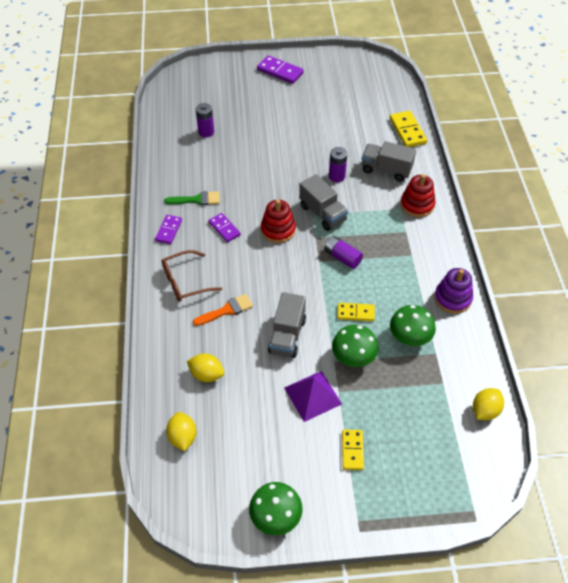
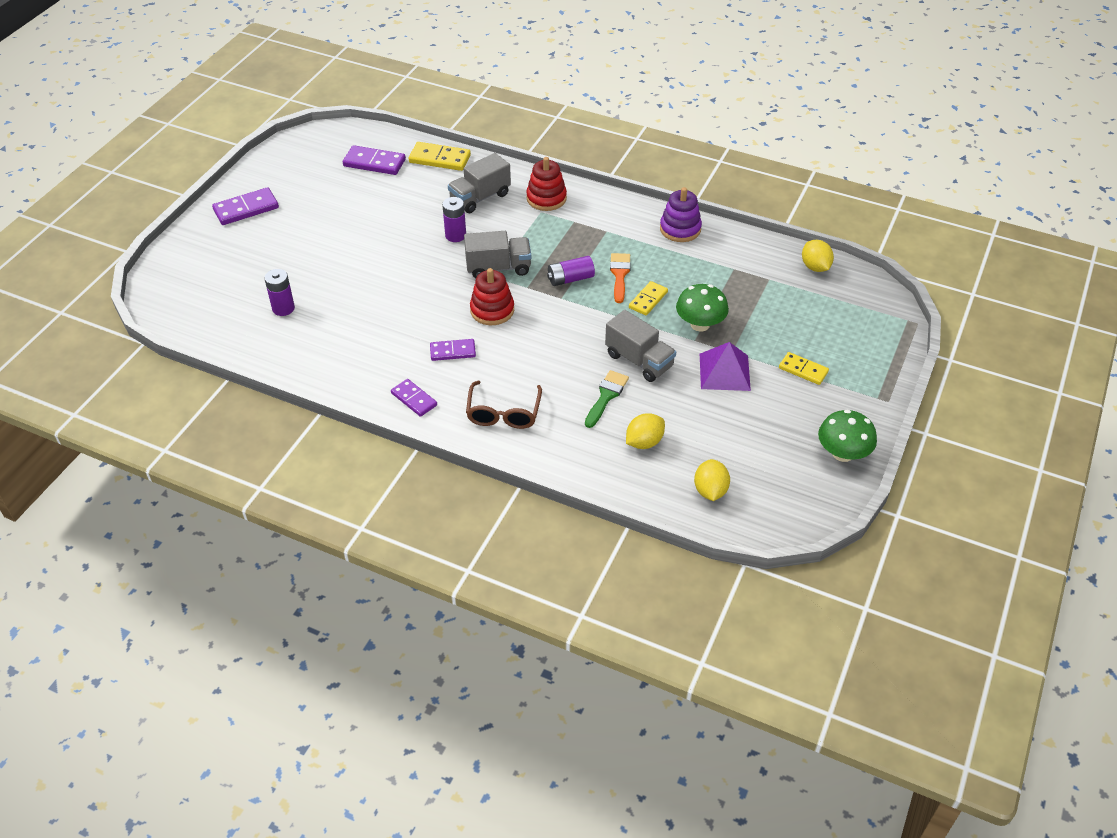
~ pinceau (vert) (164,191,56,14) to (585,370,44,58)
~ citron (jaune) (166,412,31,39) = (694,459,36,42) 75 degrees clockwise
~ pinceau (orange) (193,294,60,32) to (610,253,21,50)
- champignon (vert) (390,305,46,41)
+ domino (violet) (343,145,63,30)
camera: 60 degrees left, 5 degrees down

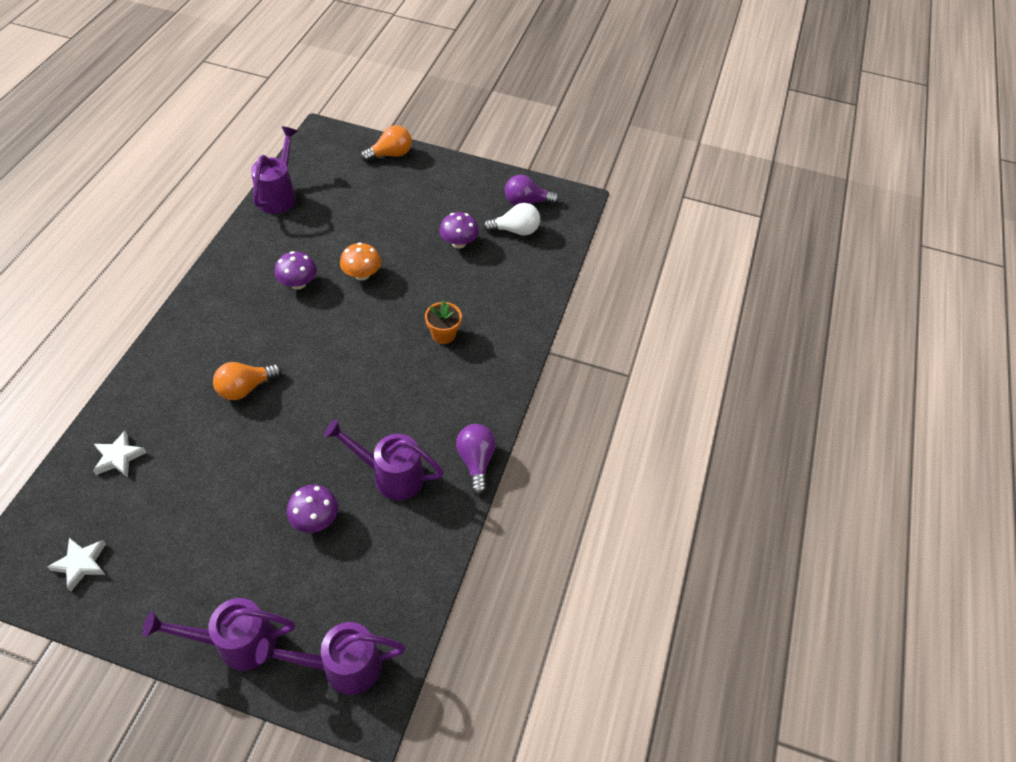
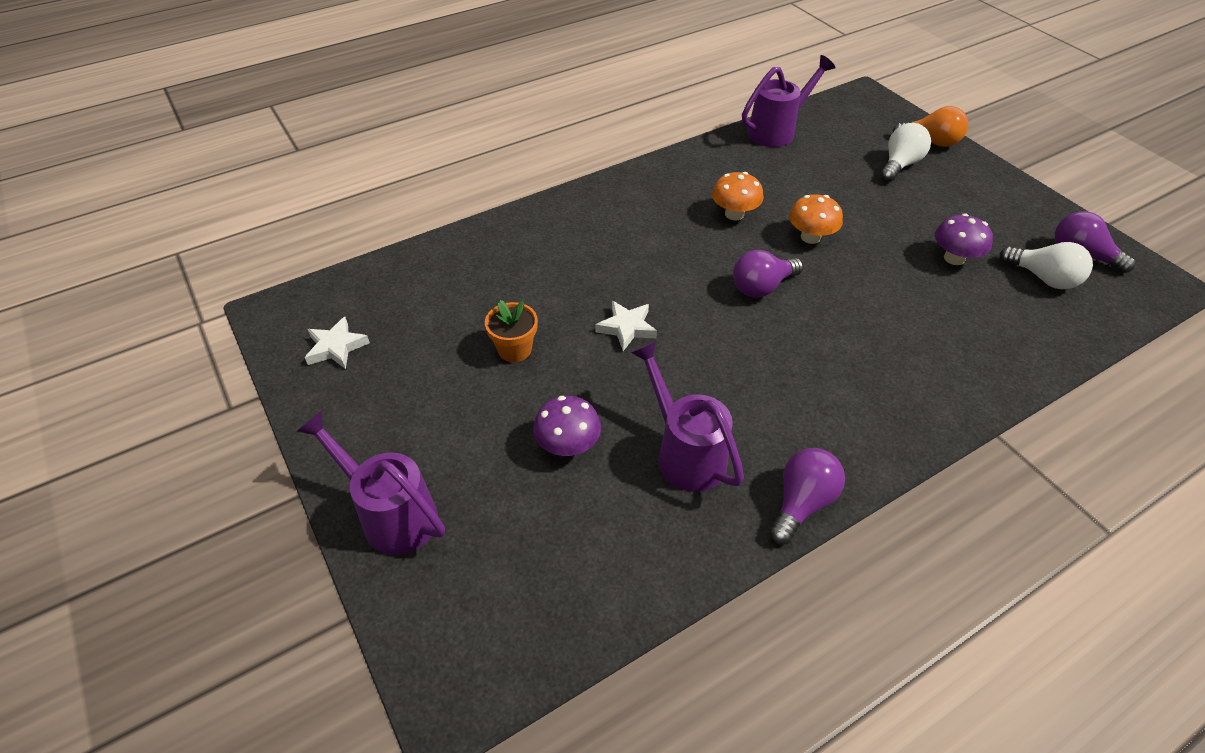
~ étoile (blanc) (93,431,54,46) to (595,301,62,50)
- ampoule (orange) (213,362,69,38)
- arrosoir (violet) (255,622,151,73)
~ champignon (violet) (275,251,42,39) to champignon (orange) (712,172,51,48)
~ pot de fleurs (orange) (425,300,37,44) to (485,300,53,62)
+ ampoule (violet) (733,250,70,48)
+ ampoule (blanc) (880,123,51,59)
camera: 45 degrees right, 5 degrees down

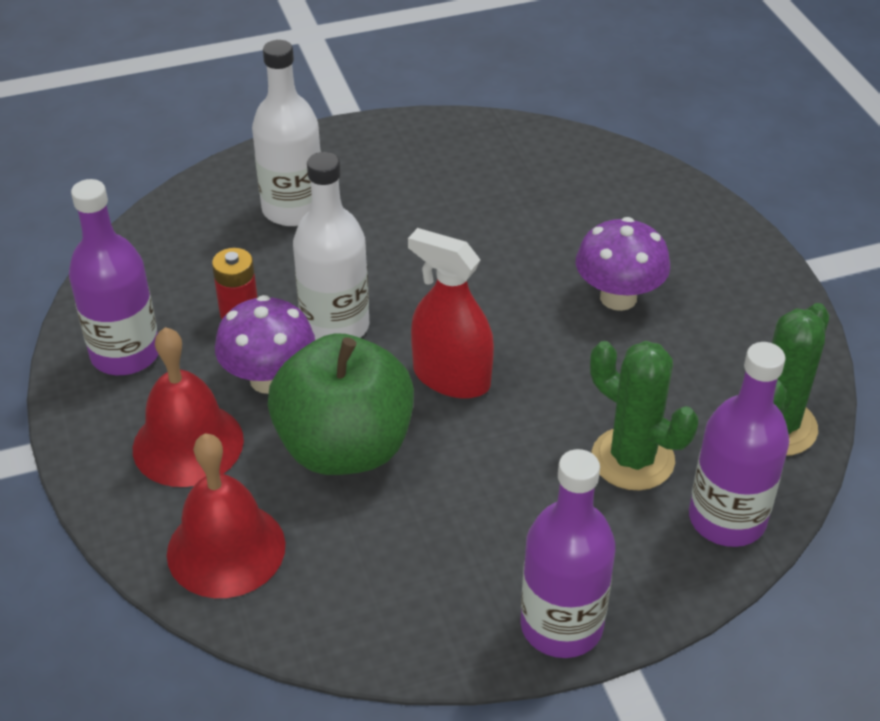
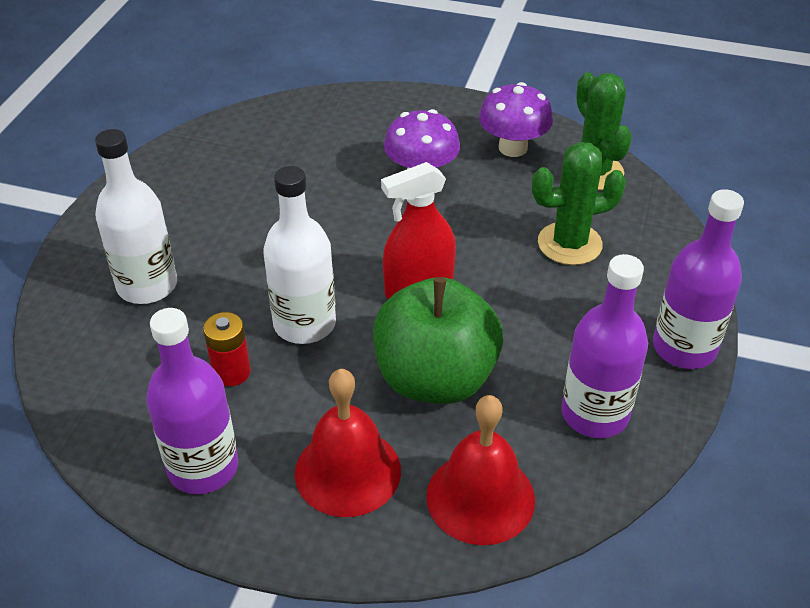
~ champignon (violet) (215,295,100,99) to (479,82,74,75)
~ bouteille (violet) (689,342,101,205) to (561,254,87,184)
camera: 55 degrees left, 0 degrees up

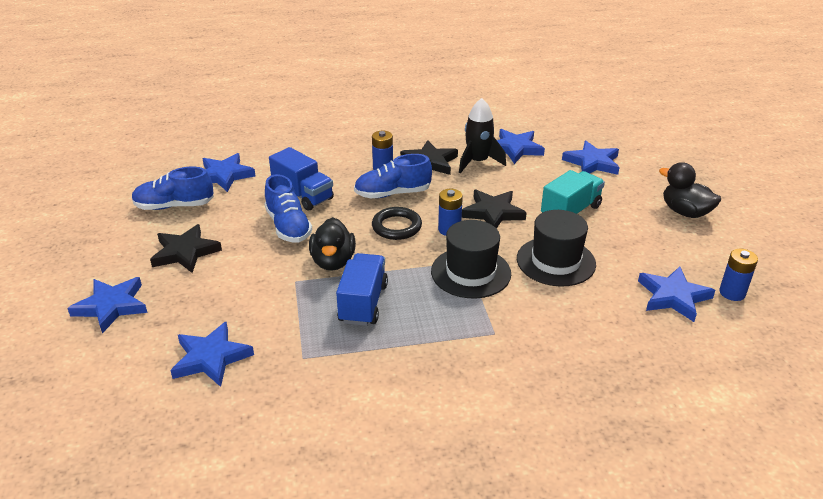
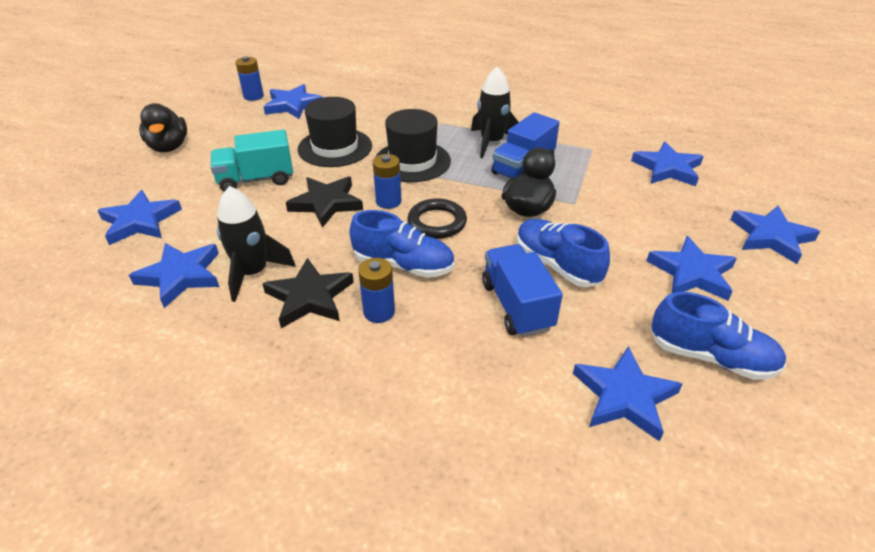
~ étoile (noir) (150,224,72,49) to étoile (bleu) (647,236,90,64)
~ chaussure (bleu) (265,174,47,68) = (517,219,93,68) 45 degrees counterclockwise
+ fusée (noir) (471,66,48,92)
camera: 150 degrees left, 5 degrees up

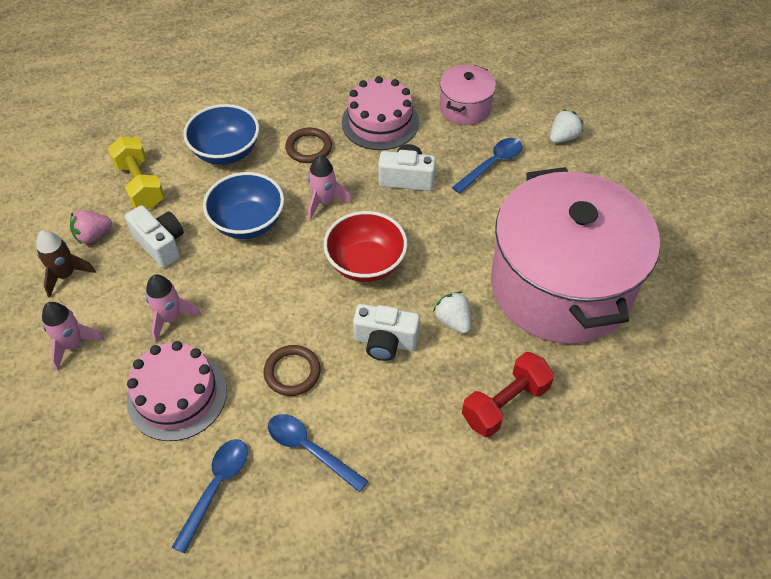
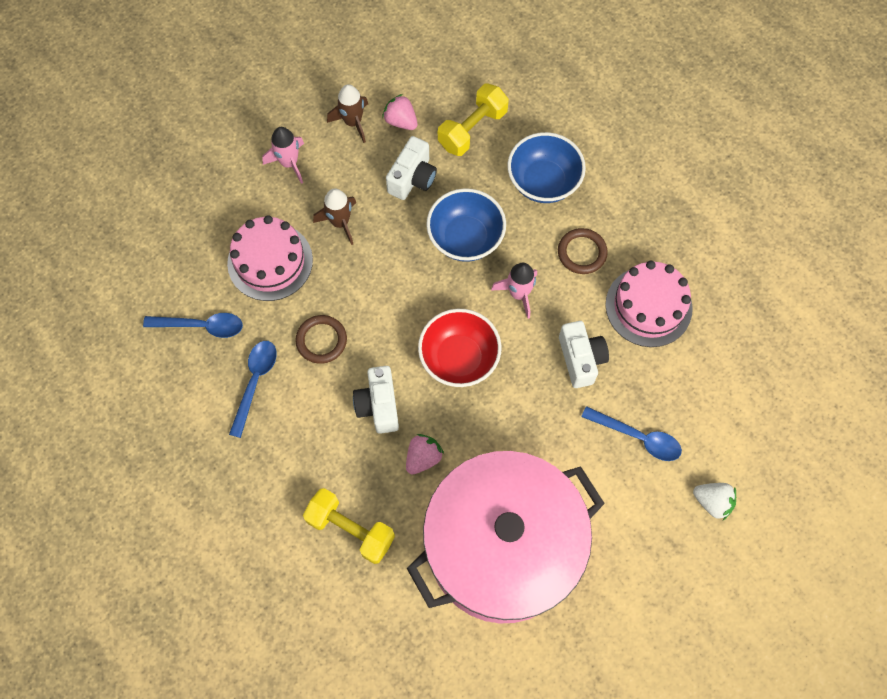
~ fusée (rose) (146,274,55,68) to fusée (marron) (313,188,43,57)
~ fraise (blanc) (433,291,38,43) to fraise (rose) (406,434,38,41)
- marmite (rose) (440,65,56,60)
~ haltère (rouge) (462,352,92,85) to haltère (jaune) (303,488,92,76)
camera: 70 degrees right, 15 degrees up

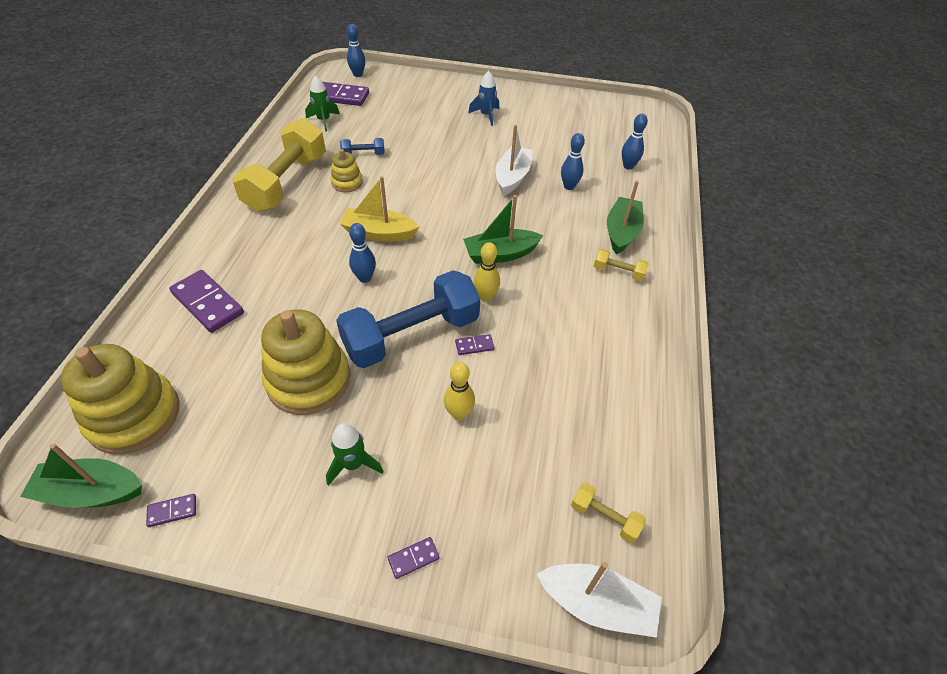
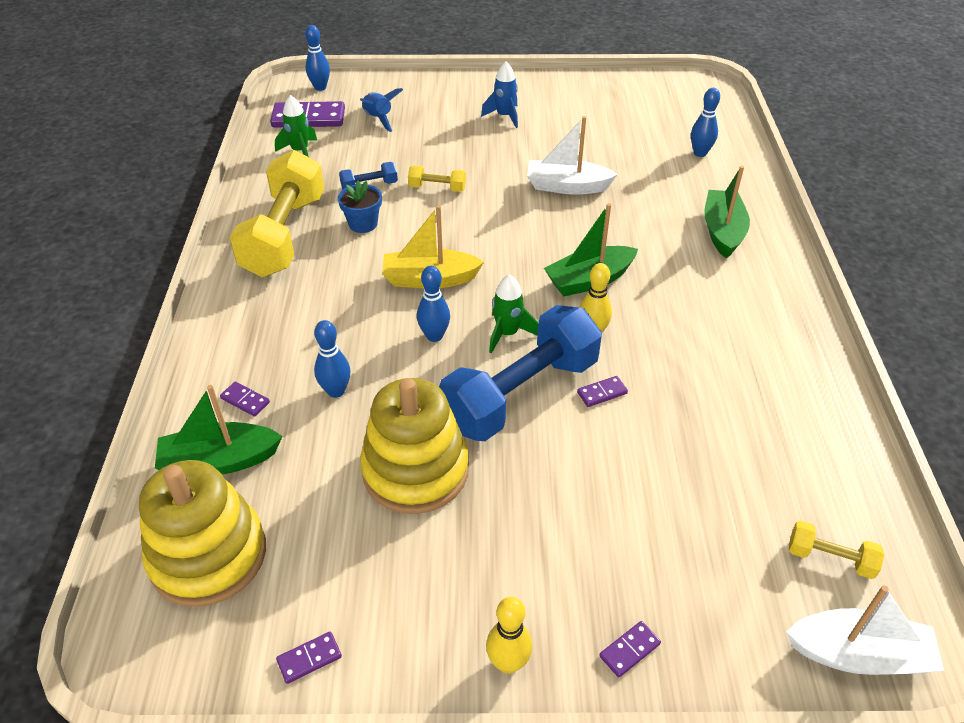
~ bateau (vert) (20,444,122,64) to (155,385,128,89)
~ domino (violet) (169,270,75,63) = (220,382,50,35) x0.46
~ fusée (vert) (326,423,58,63) to (489,274,49,80)
~ jouet à empiler (jaune) (331,149,32,43) to pot de fleurs (bleu) (338,180,44,53)
~ quille (jaune) (444,362,31,58) to (486,597,46,77)
~ bateau (blanc) (496,125,37,71) = (527,116,91,79) 90 degrees counterclockwise
~ quille (bleu) (561,133,24,57) to (314,320,37,78)
~ haltère (jaune) (594,249,55,32) to (408,165,58,27)
+ fusée (bleu) (360,88,43,44)
camera: 10 degrees left, 5 degrees down

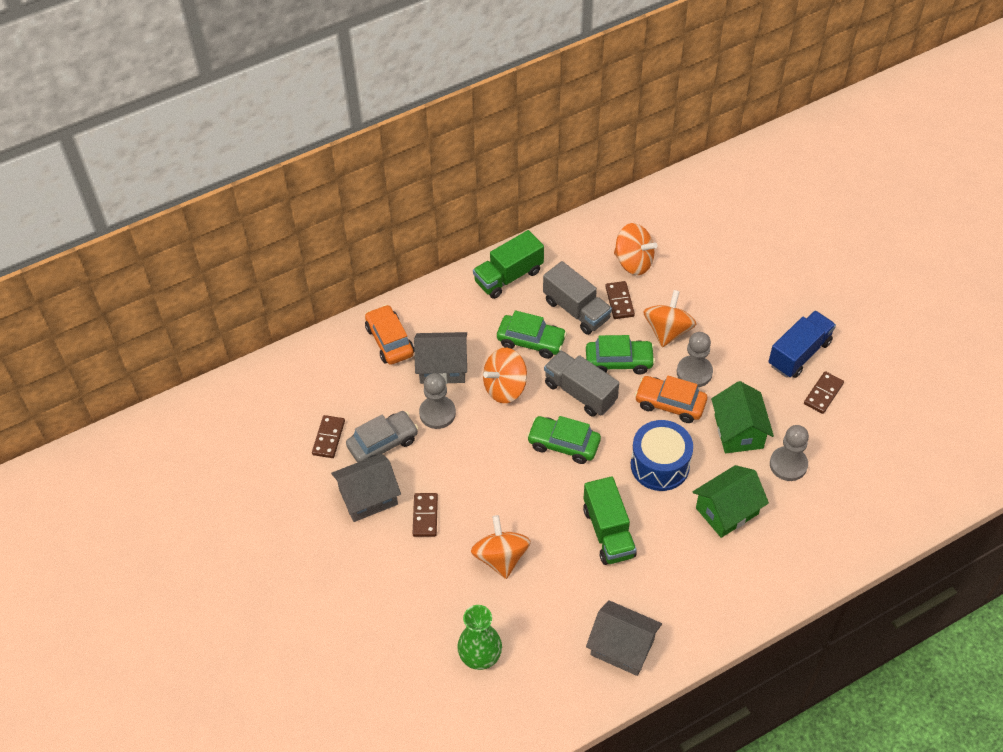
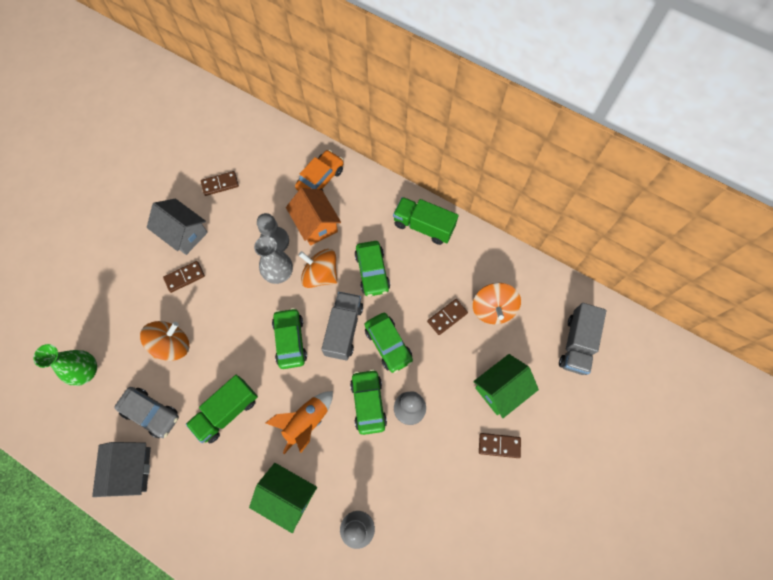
~ voiture (gris) (346,411,72,52) to (115,387,64,51)
~ maison (gris) (414,332,53,52) to maison (orange) (286,188,55,58)
~ camion (gris) (543,261,69,74) to (559,303,47,72)
~ tambour (bleu) (631,420,62,71) to fusée (orange) (265,391,68,63)
~ voiture (orange) (635,376,72,47) to voiture (vert) (350,369,37,66)
- toupie (orange) (643,290,53,57)
~ maison (vert) (711,381,63,72) to (473,354,66,64)
- camion (bleu) (768,311,68,67)
~ domino (marron) (804,371,40,43) to (479,433,42,25)
+ vase (gris) (254,236,39,48)
camera: 60 degrees right, 15 degrees up

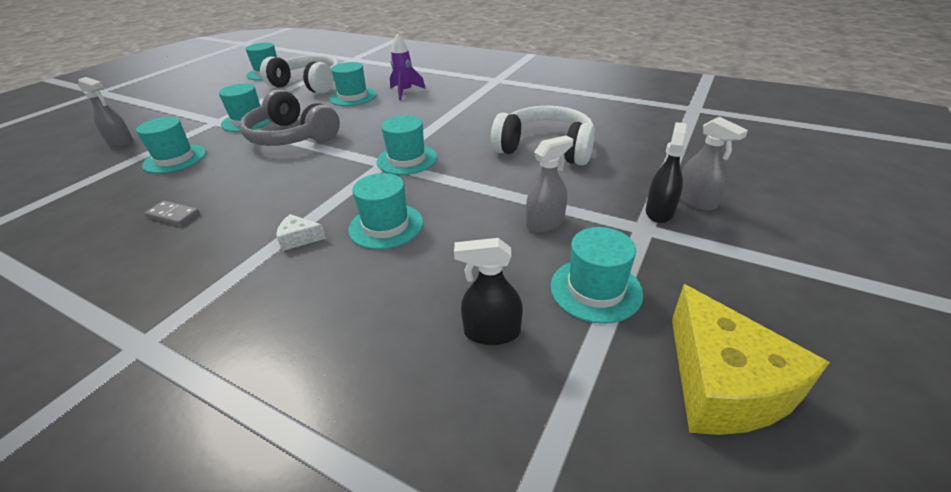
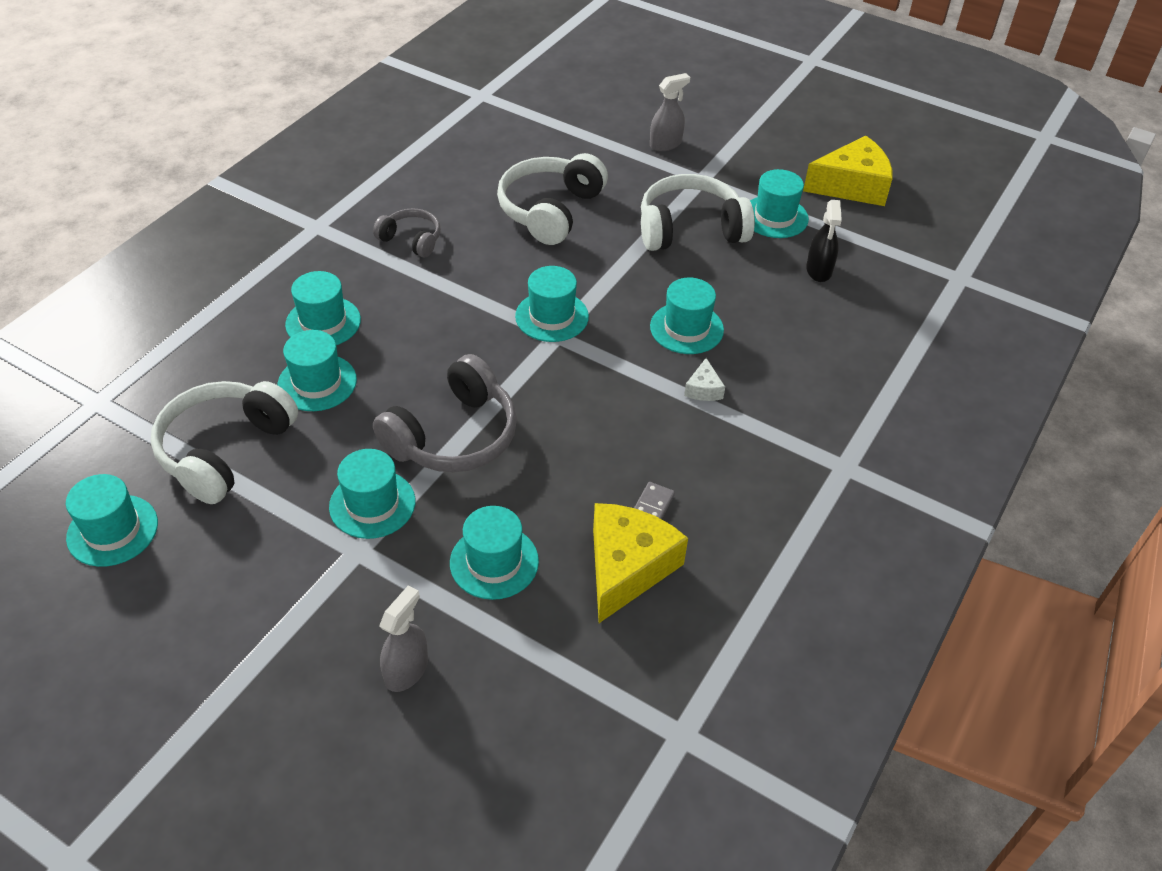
~ fusée (violet) (390,33,36,67) to chapeau (turquoise) (285,271,76,74)
~ vaporisateur (gris) (526,135,47,98) to casque audio (blanc) (641,174,114,77)
- vaporisateur (noir) (646,122,42,101)
+ casque audio (gris) (373,208,68,49)
+ fromage (jaune) (593,503,95,120)
camera: 90 degrees left, 10 degrees up

